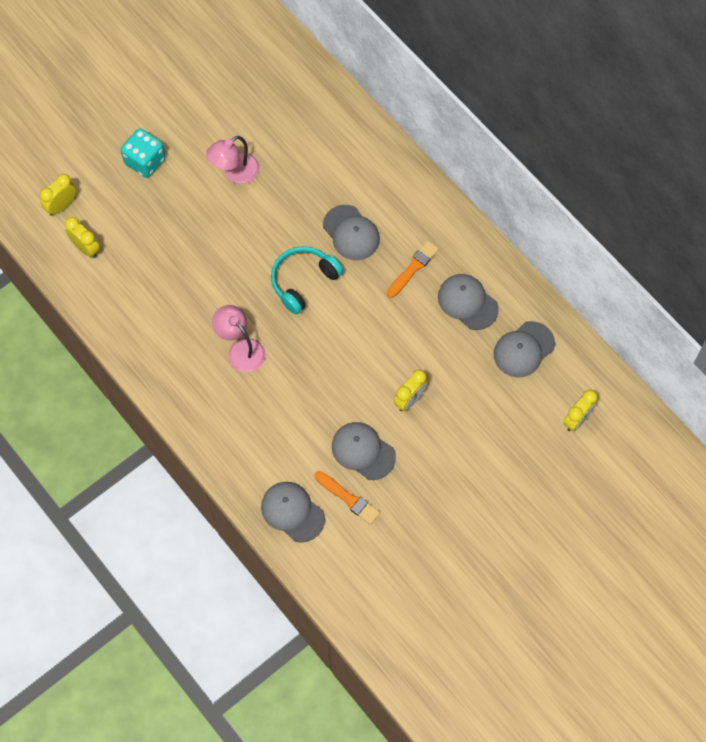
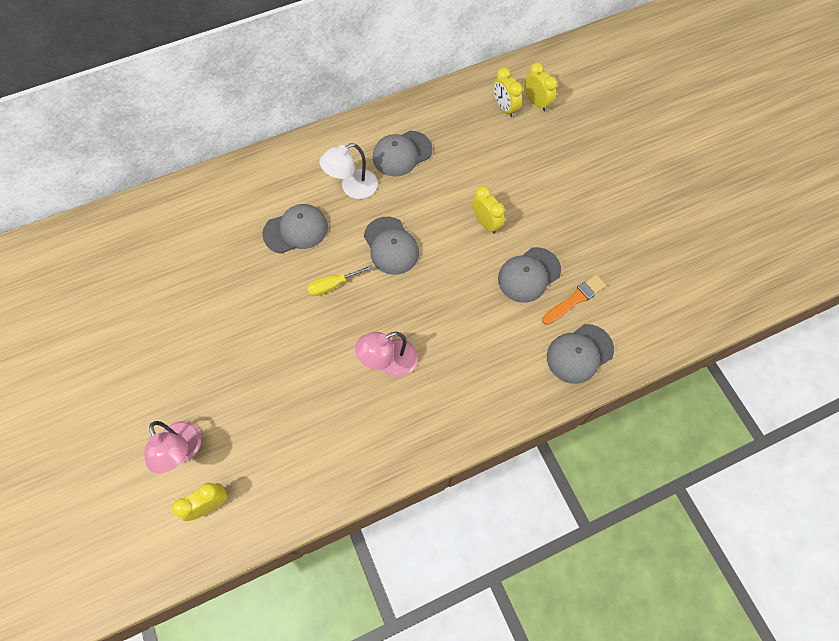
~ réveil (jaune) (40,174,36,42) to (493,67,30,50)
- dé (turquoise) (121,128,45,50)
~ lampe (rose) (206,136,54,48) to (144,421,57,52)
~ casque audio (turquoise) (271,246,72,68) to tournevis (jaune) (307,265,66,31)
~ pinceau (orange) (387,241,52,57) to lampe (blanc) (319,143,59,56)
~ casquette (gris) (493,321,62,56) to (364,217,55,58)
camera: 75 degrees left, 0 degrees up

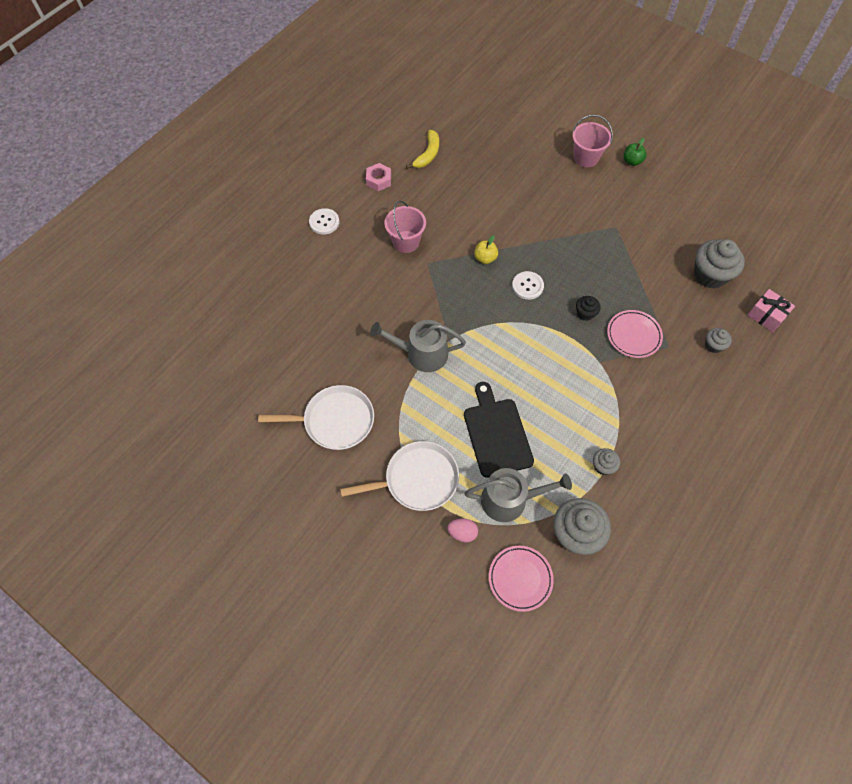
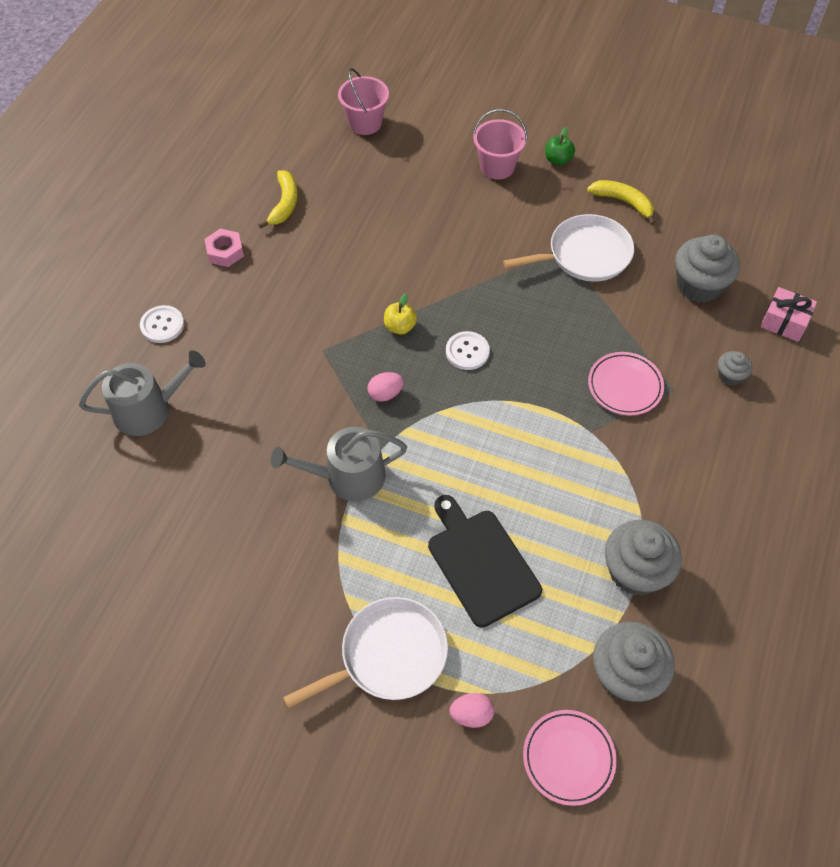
~ poêle (blanc) (258,385,116,65) to (503,214,131,68)
~ seau (rose) (384,201,42,52) to (338,68,51,67)
~ arrosoir (gris) (465,468,107,54) to (79,350,127,86)
- muffin (noir) (576,296,25,25)
~ muffin (gris) (593,448,27,27) = (605,520,77,76) x1.98
+ œuf (rose) (368,372,36,30)
+ banane (jaune) (587,180,68,45)
camera: 15 degrees left, 5 degrees down

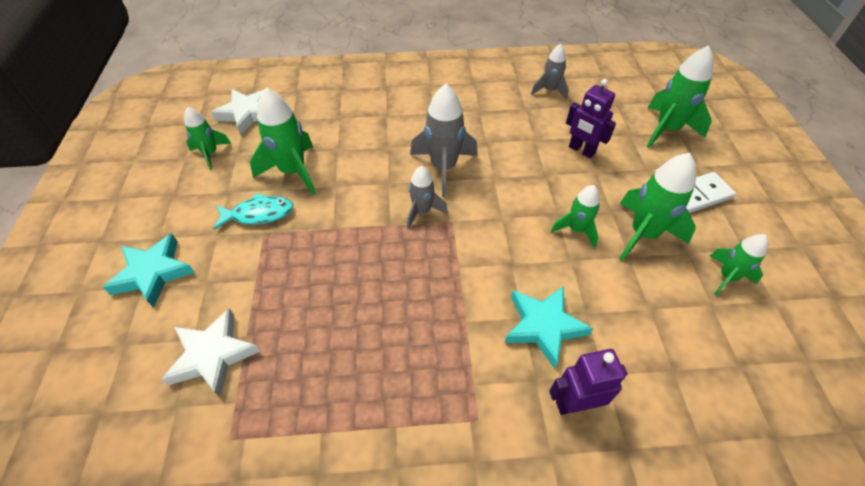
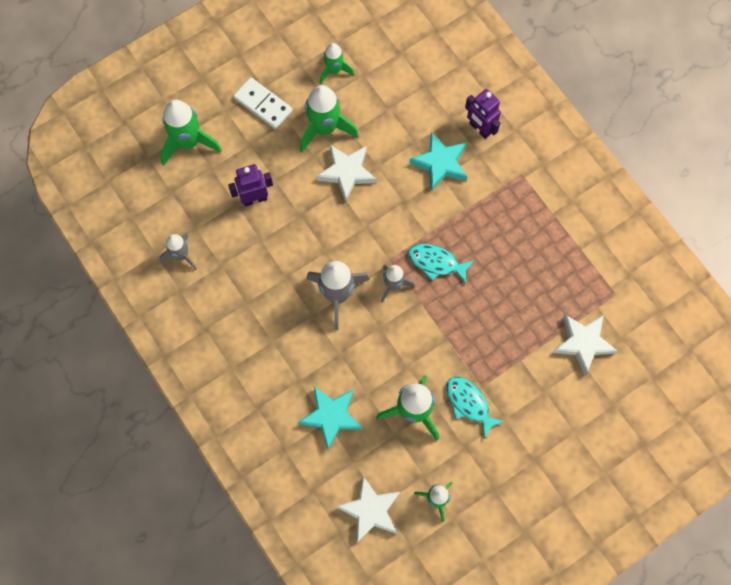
~ étoile (turquoise) (103,234,92,74) to (298,387,64,63)
~ fusée (vert) (551,185,49,63) to étoile (blanc) (316,145,61,57)
~ robot (violet) (566,79,50,79) = (228,164,45,42) 120 degrees counterclockwise
+ poisson (turquoise) (408,244,66,40)
camera: 120 degrees left, 20 degrees up

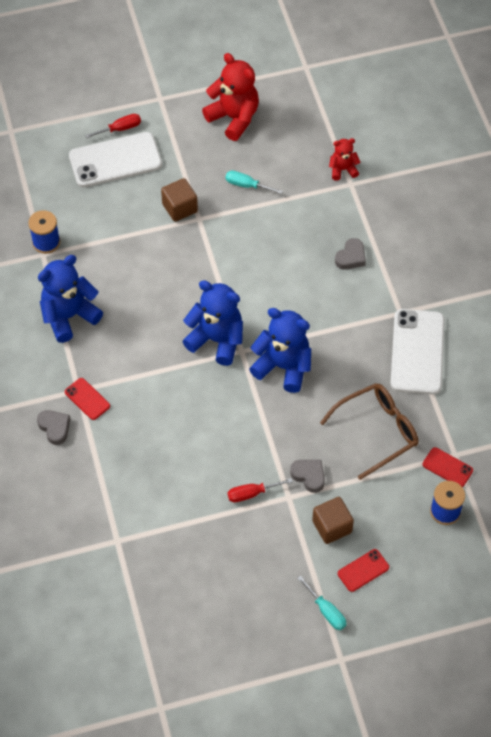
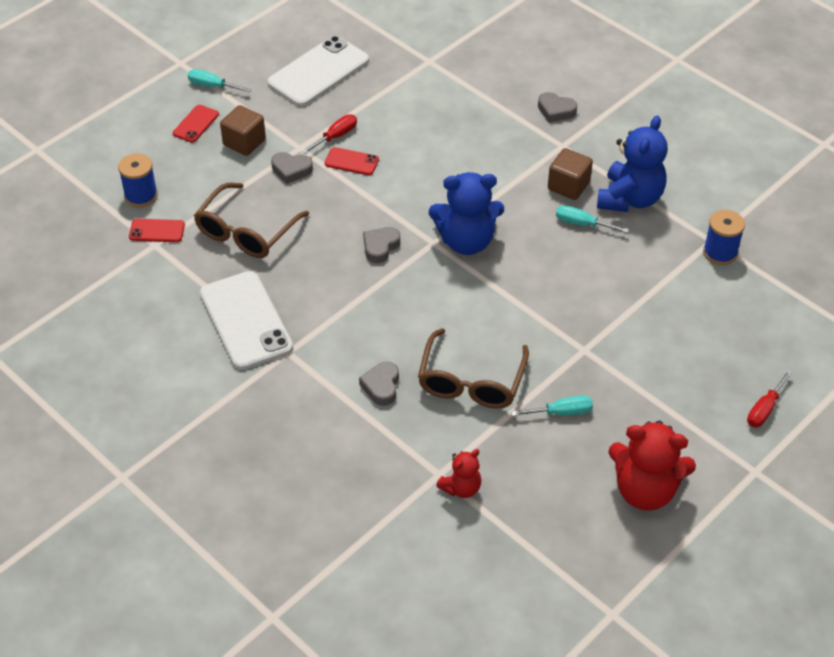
~ téléphone (rouge) (65,378,45,42) to (325,147,54,28)
~ téléphone (blanc) (69,132,93,55) to (267,36,102,71)
~ cube (marron) (161,178,37,44) to (548,148,45,52)
~ ours en peluche (bleu) (249,308,62,85) to cœur (gris) (363,227,37,36)
+ lunettes (marron) (418,328,111,81)
+ tournevis (turquoise) (556,205,72,28)
camera: 150 degrees right, 10 degrees down

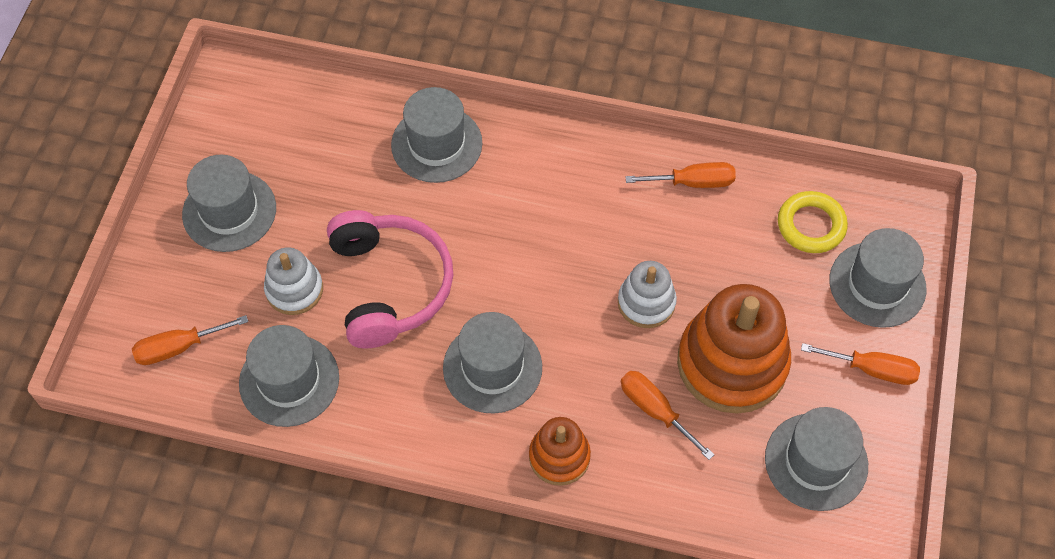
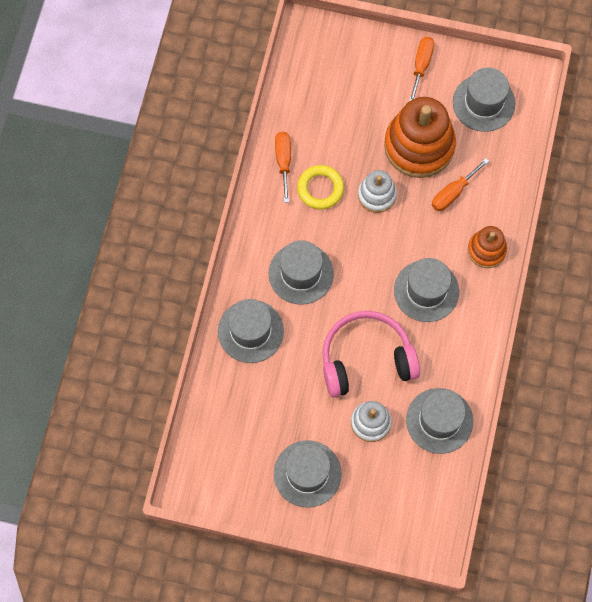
- tournevis (orange) (132,315,116,50)
~ anneau (jaune) (778,191,70,62) to (297,165,47,45)
~ chapeau (gris) (829,228,97,100) to (269,240,65,65)
camera: 90 degrees left, 10 degrees up

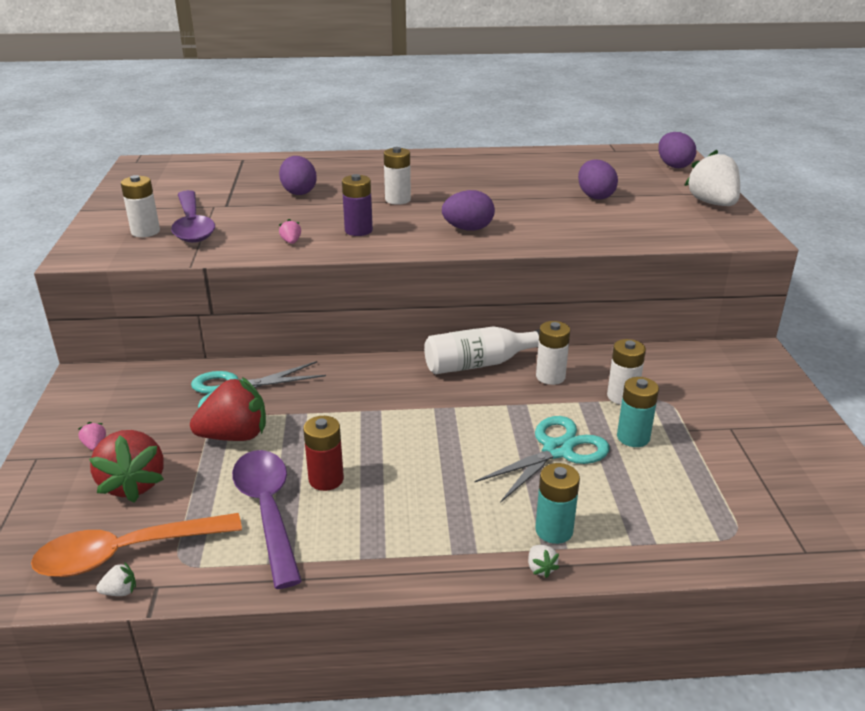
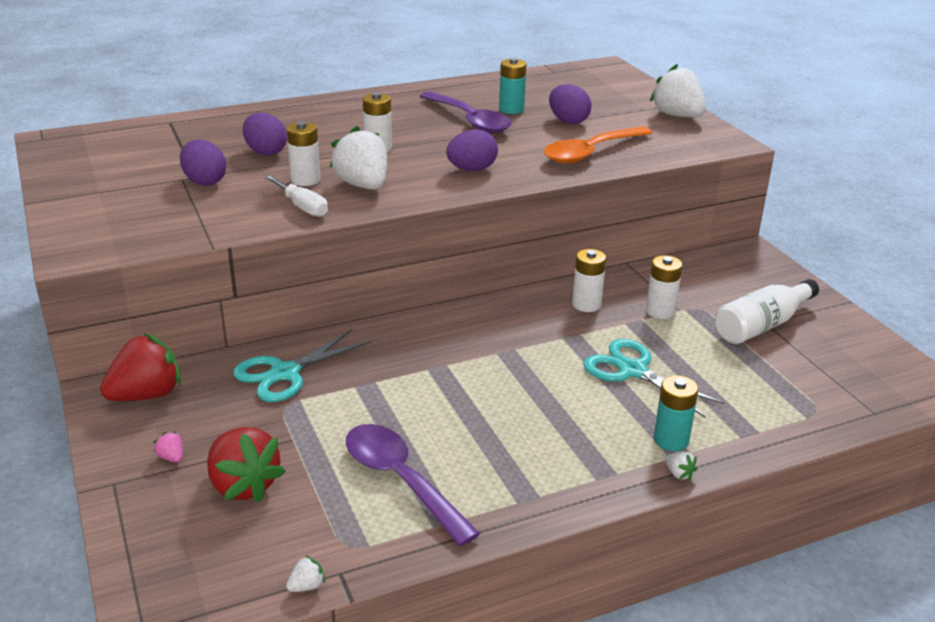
~ cuillère (orange) (31,513,211,64) to (544,126,108,38)
~ pile (blanc) (121,175,39,62) to (287,121,33,65)
~ cuillère (violet) (171,190,44,53) to (420,91,92,42)
~ fraise (rouge) (190,377,76,64) to (100,333,81,68)
~ fraise (rose) (279,219,22,25) to tournevis (blanc) (264,175,64,42)
- pile (rouge) (303,416,41,75)
~ pile (violet) (342,174,31,62) to fraise (blanc) (329,126,58,64)
~ bouteille (blanc) (424,326,116,48) to (715,279,104,65)
~ ciseaux (turquoise) (474,416,136,87) = (583,339,142,79) 75 degrees counterclockwise
~ pile (turquoise) (617,377,42,70) to (499,58,28,56)
~ œuf (violet) (658,132,38,36) to (180,140,46,46)
camera: 20 degrees left, 0 degrees up

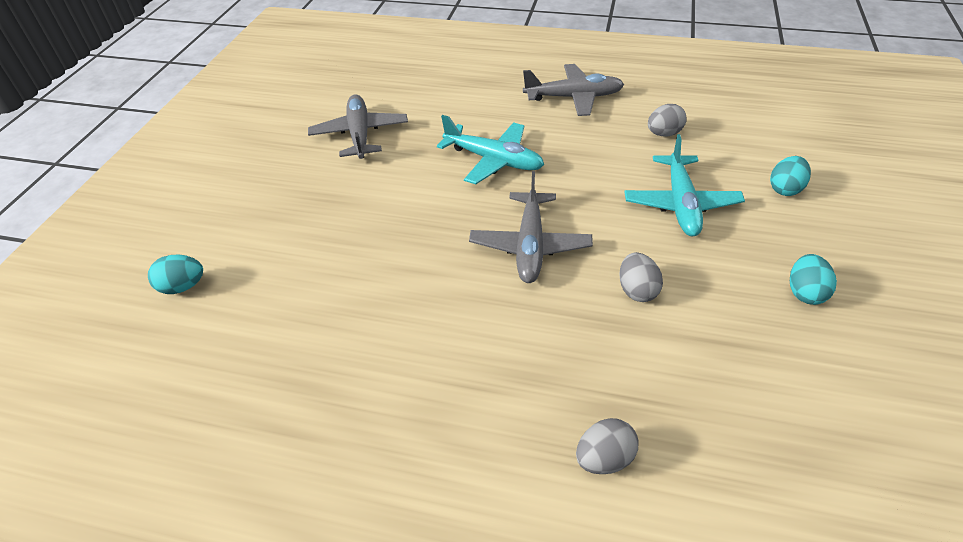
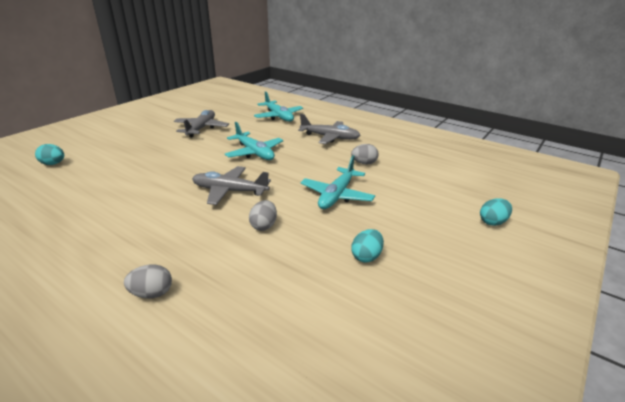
~ avion (gris) (469,171,124,112) = (192,166,79,39) 75 degrees clockwise
~ œuf (turquoise) (770,156,41,40) to (480,198,32,28)
+ avion (turquoise) (254,91,49,31)
camera: 20 degrees right, 15 degrees down

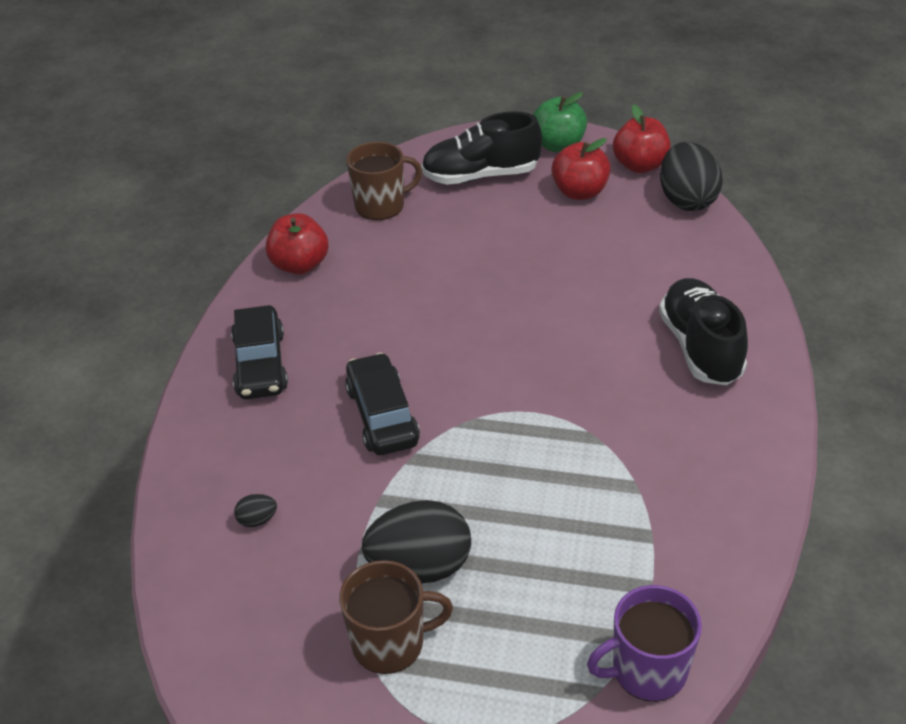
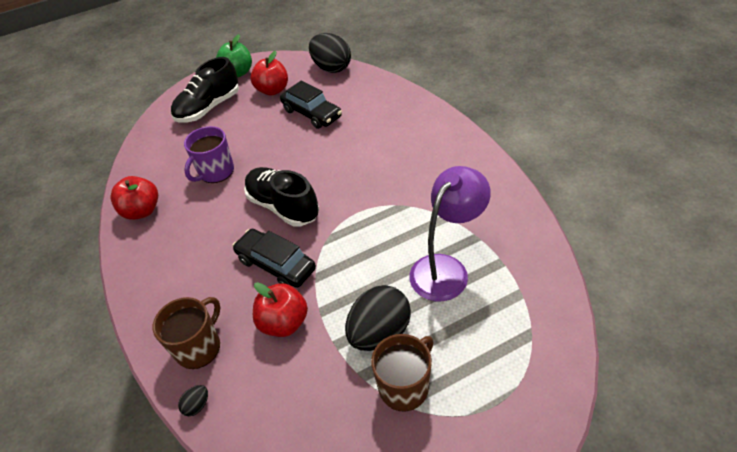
~ voiture (noir) (231,305,57,94) to (280,81,62,48)
~ œuf (noir) (234,494,43,33) to (178,385,30,31)
~ tasse (marron) (347,142,75,78) to (153,297,67,72)
~ tasse (violet) (587,585,115,117) to (184,126,50,57)
~ pomme (rouge) (613,105,58,68) to (253,282,55,55)
~ chaussure (noir) (659,278,89,107) to (244,167,75,60)
+ lampe (violet) (409,166,82,135)
camera: 35 degrees left, 5 degrees up

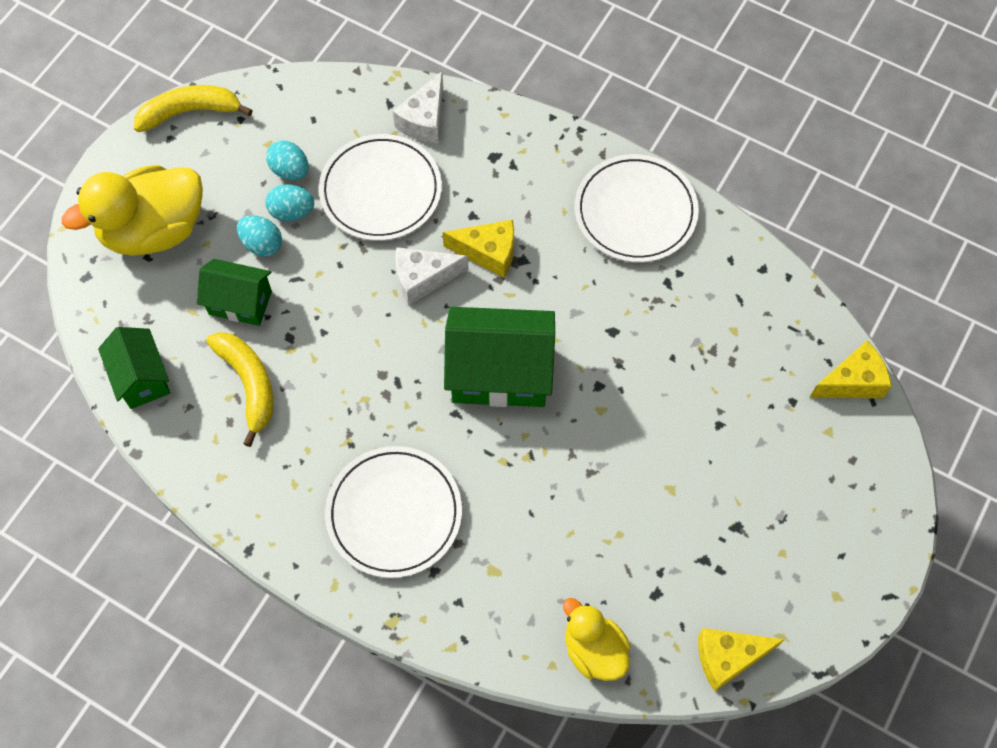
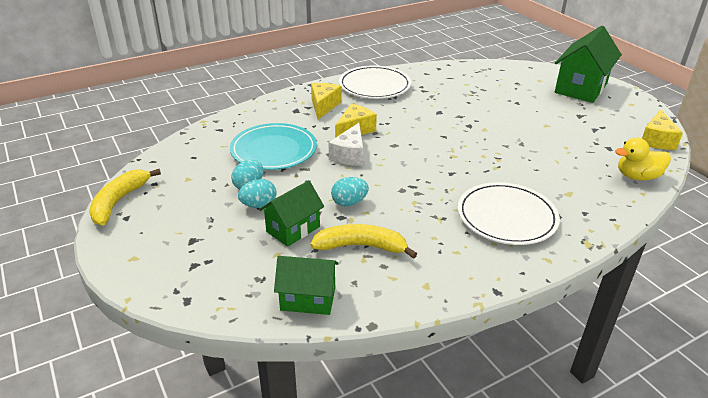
- canard (jaune) (62,165,141,91)
~ œuf (turquoise) (266,141,43,39) to (331,177,38,29)
~ assiette (blanc) (319,134,123,107) to assiette (turquoise) (230,123,87,47)
- fromage (blanc) (393,71,50,73)
~ maison (vert) (444,307,111,100) to (555,26,67,77)
~ fromage (jaune) (809,341,83,57) to (311,83,31,36)
camera: 60 degrees left, 30 degrees down

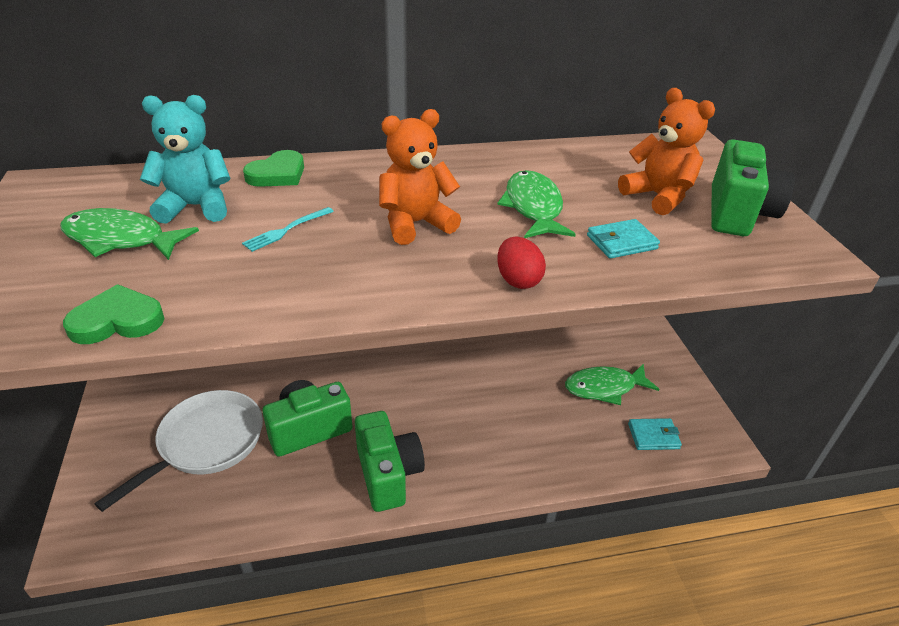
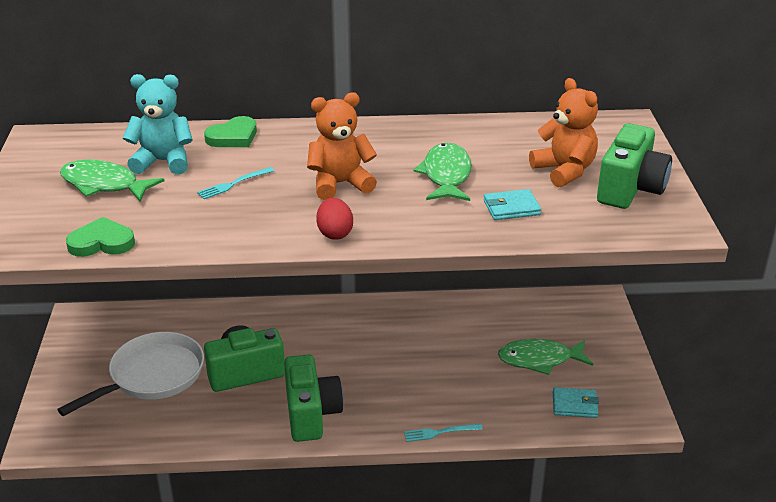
~ œuf (rouge) (497,237,49,52) to (316,198,37,42)
+ fourchette (turquoise) (404,424,79,18)
camera: 10 degrees right, 5 degrees down

